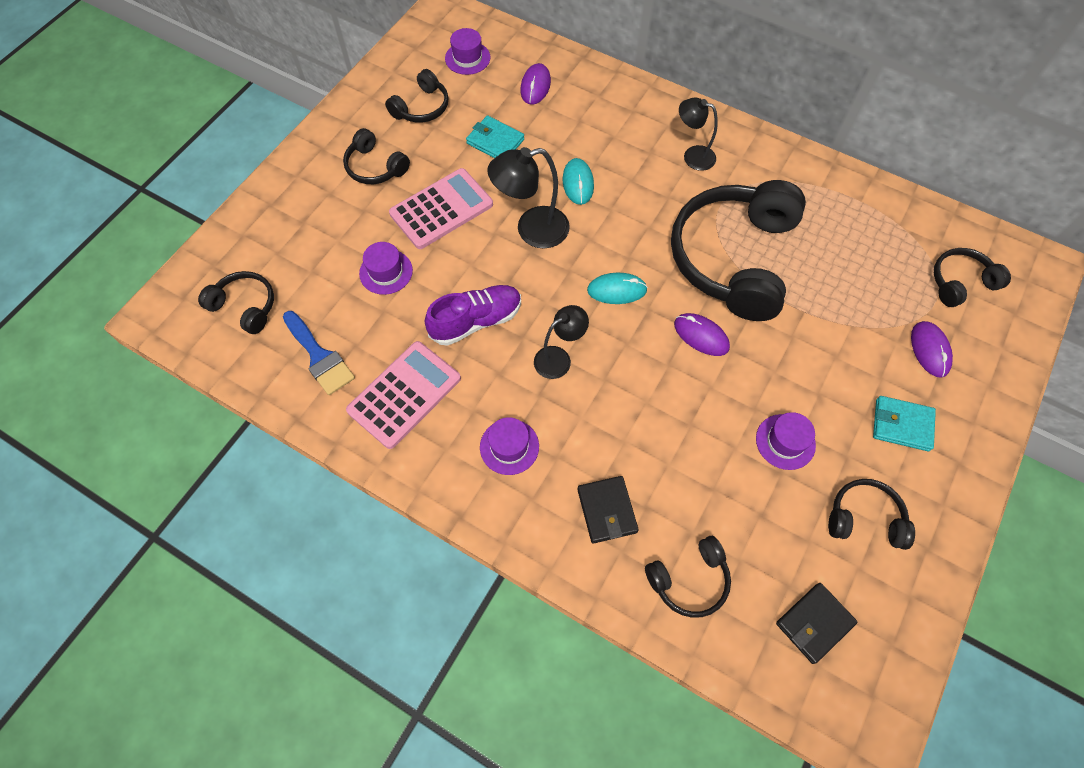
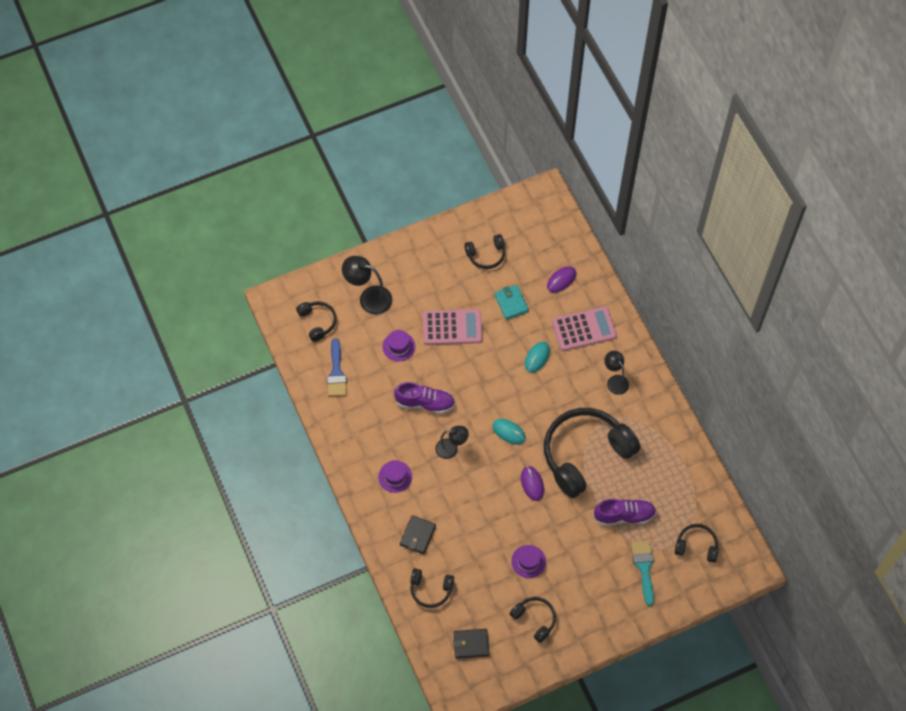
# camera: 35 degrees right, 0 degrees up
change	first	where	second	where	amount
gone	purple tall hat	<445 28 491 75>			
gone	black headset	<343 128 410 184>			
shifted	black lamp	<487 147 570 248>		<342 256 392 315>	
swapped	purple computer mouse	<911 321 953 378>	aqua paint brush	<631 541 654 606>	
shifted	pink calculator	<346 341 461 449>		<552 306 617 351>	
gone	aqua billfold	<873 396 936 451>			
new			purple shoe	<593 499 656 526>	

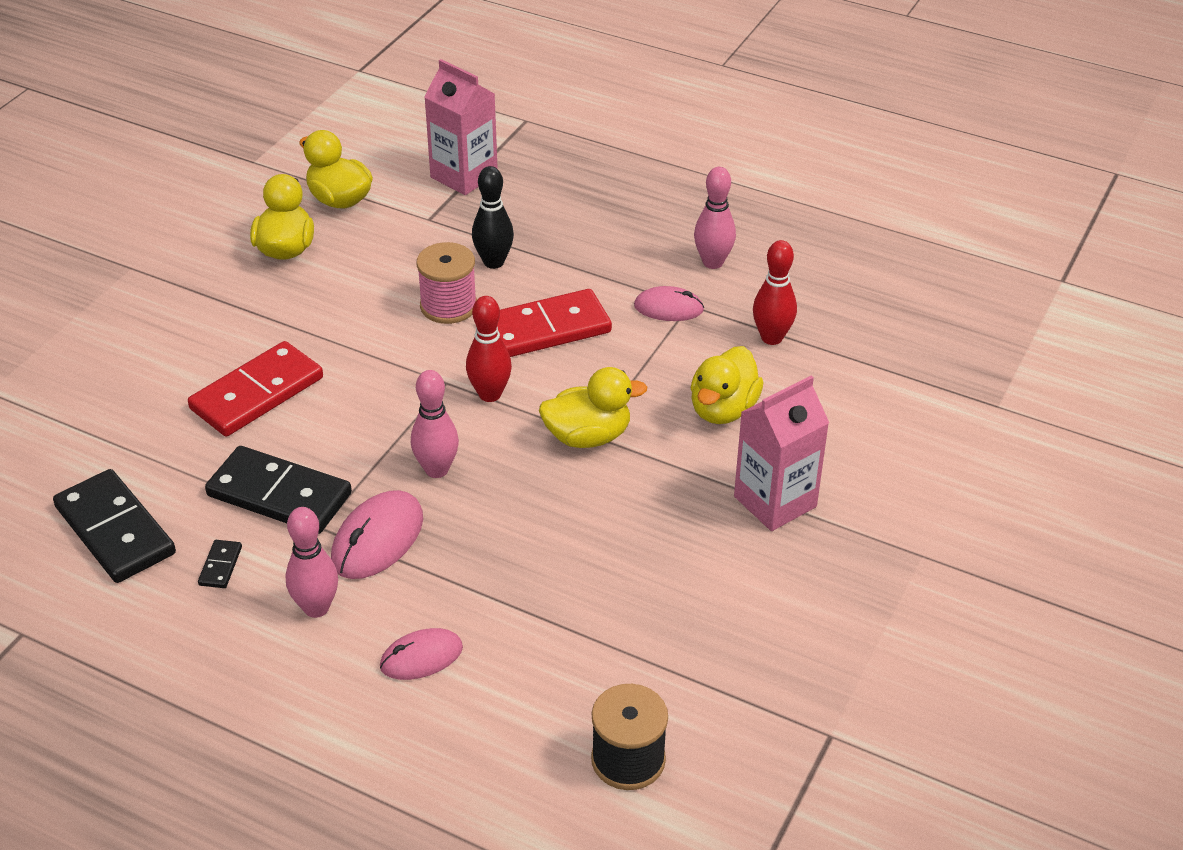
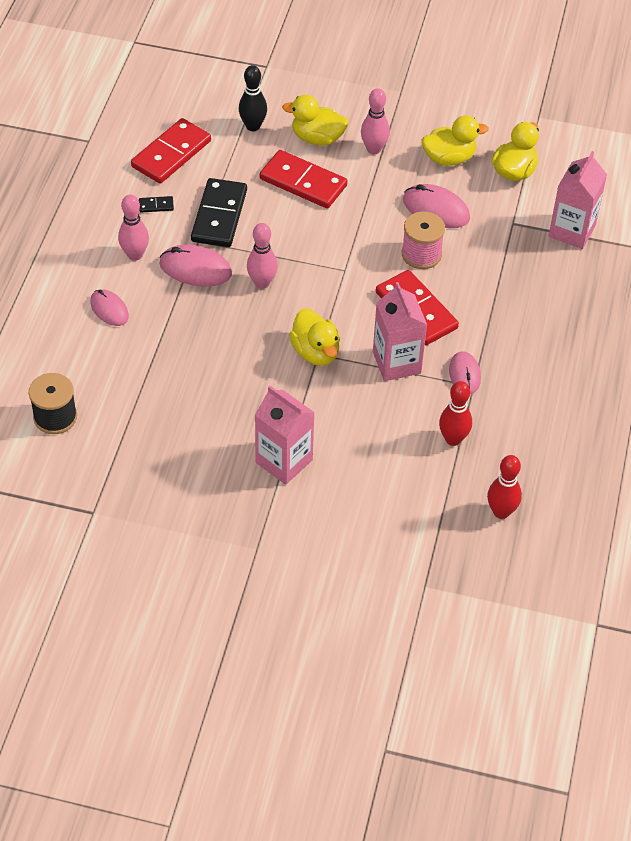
# camera: 75 degrees right, 10 degrees up
change	first	where	second	where	amount
shifted	black tenpin	<472 166 514 269>		<239 65 267 131>	
shifted	pink tenpin	<694 167 736 269>		<361 88 390 154>	
shifted	red tenpin	<466 296 512 402>		<487 455 522 519>	
shifted	golden toy duck	<691 346 764 424>		<282 95 348 146>	
repainted	black domino piece	<53 469 176 583>	red domino piece	<131 118 211 183>	
new			pink computer mouse	<403 184 470 228>	
new			pink juice carton	<373 282 427 381>	

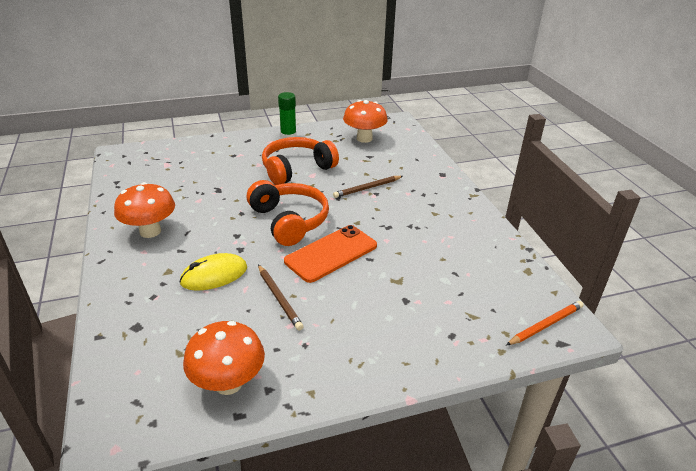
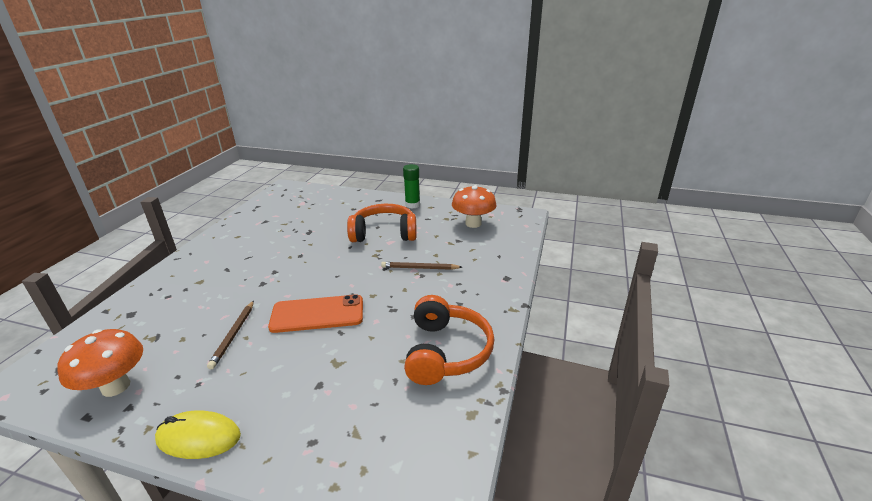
# camera: 35 degrees right, 5 degrees down
change	first	where	second	where	amount
shifted	orange headset	<247 180 329 246>		<404 295 494 385>	
gone	orange toadstool	<114 182 175 238>			
shifted	golden computer mouse	<179 253 247 291>		<155 410 241 459>	
gone	orange pencil	<506 301 584 345>			

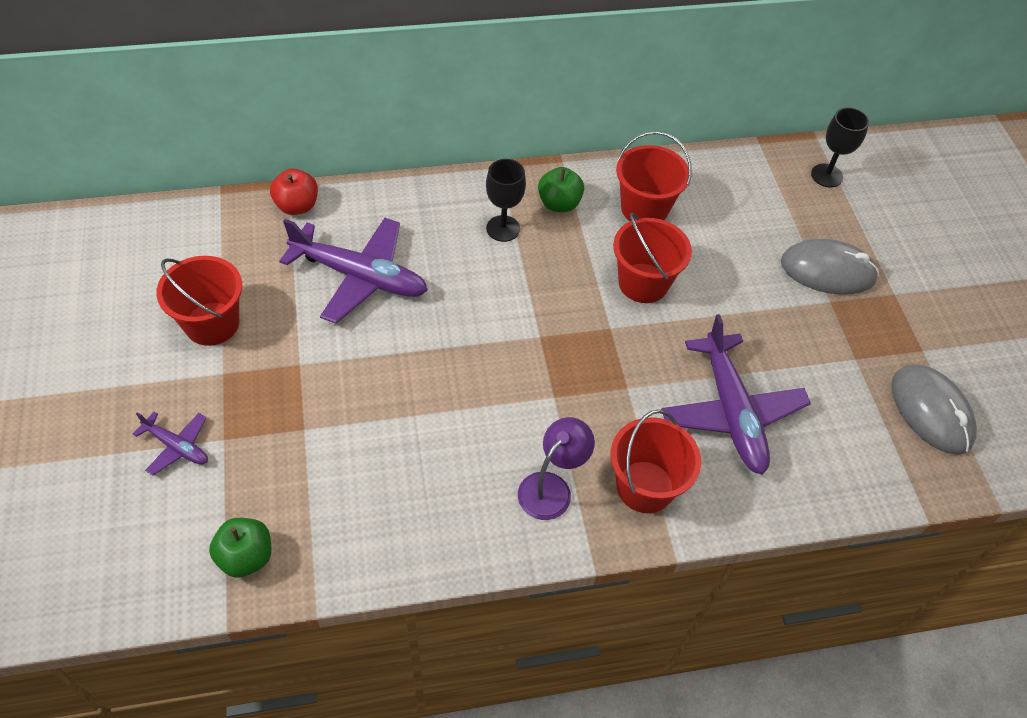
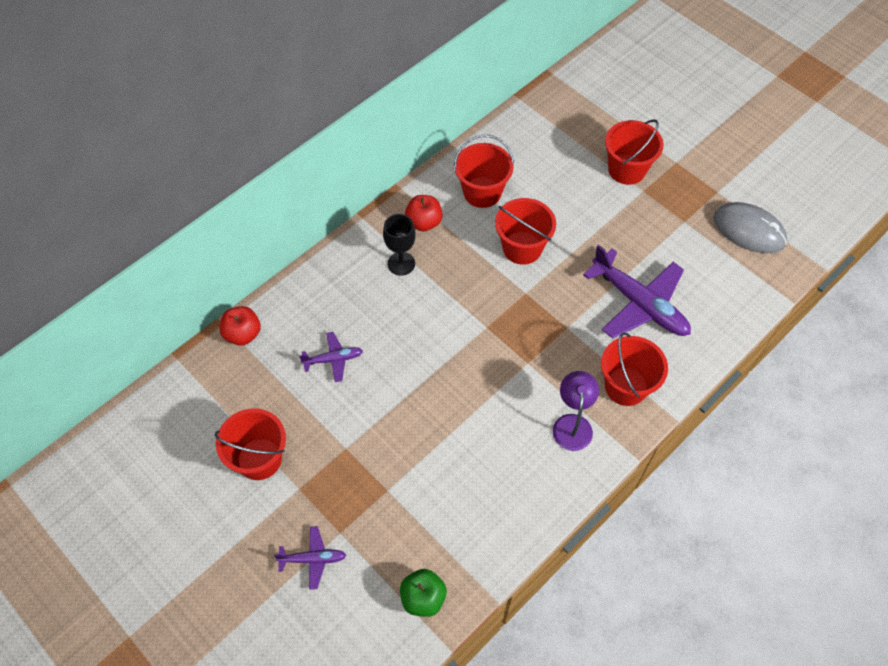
# camera: 30 degrees left, 5 degrees up
change	first	where	second	where	amount
gone	black goblet	<811 107 869 187>			
repainted	emerald toy apple	<538 167 584 212>	red toy apple	<405 195 443 231>	
scaled	purple aeroplane	<279 218 428 324>		<299 332 363 382>	x0.49
swapped	grey computer mouse	<781 239 879 294>	red pail	<605 119 664 185>	

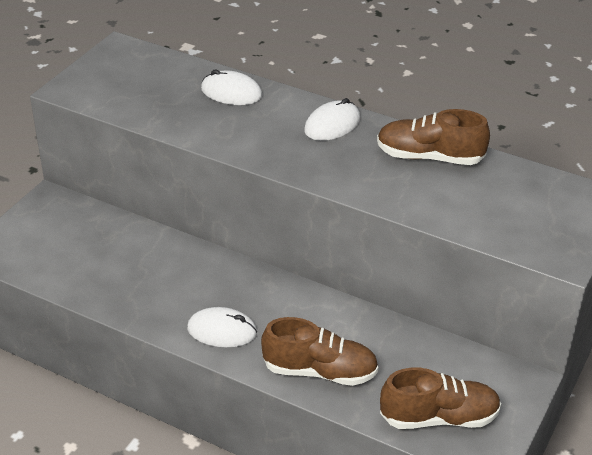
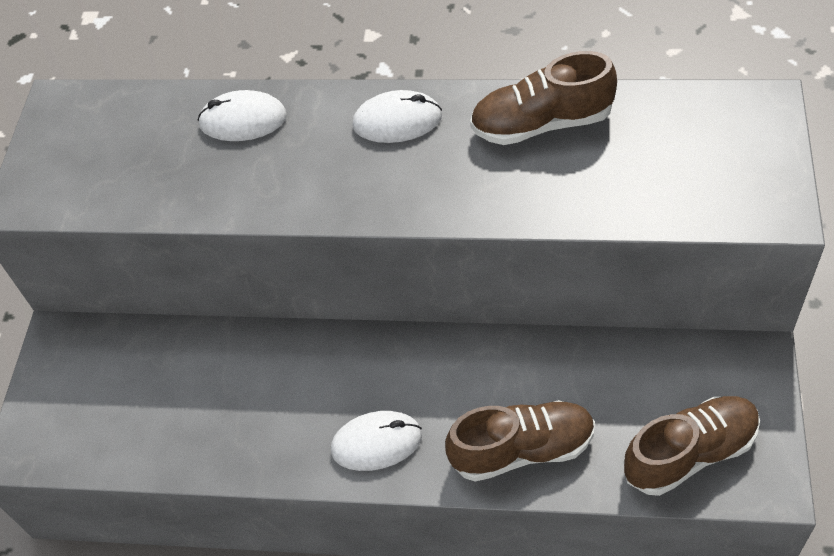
# camera: 15 degrees left, 15 degrees up
change	first	where	second	where	amount
rotated	pure white computer mouse	<304 98 360 141>		<352 90 442 143>	60 degrees clockwise

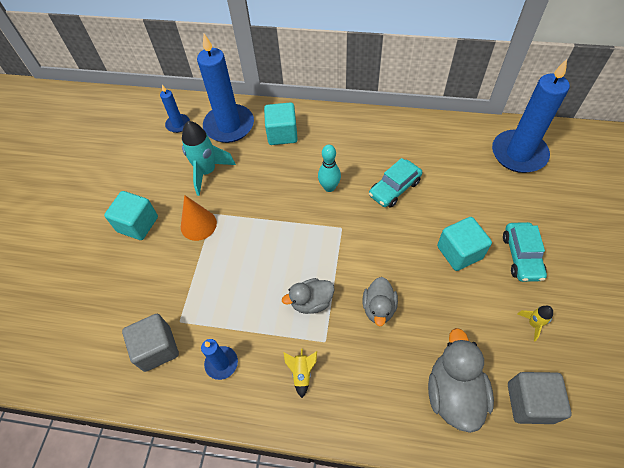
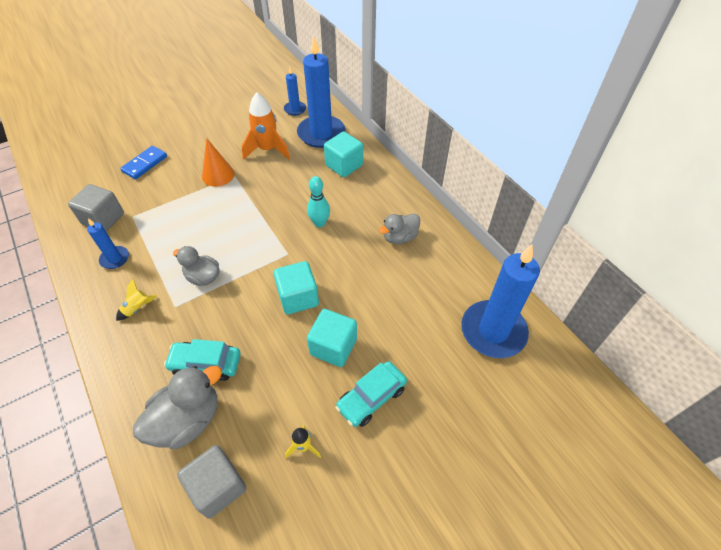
# camera: 45 degrees right, 5 degrees down
change	first	where	second	where	amount
repainted	aqua rocket	<182 121 236 196>	orange rocket	<242 93 290 160>	
shifted	aqua car	<369 158 422 208>		<164 339 241 381>	
shifted	aqua cube	<104 191 158 240>		<273 261 319 315>	
shifted	grey toy duck	<363 277 398 326>		<379 214 420 244>	
new			cobalt domino piece	<120 146 167 180>	

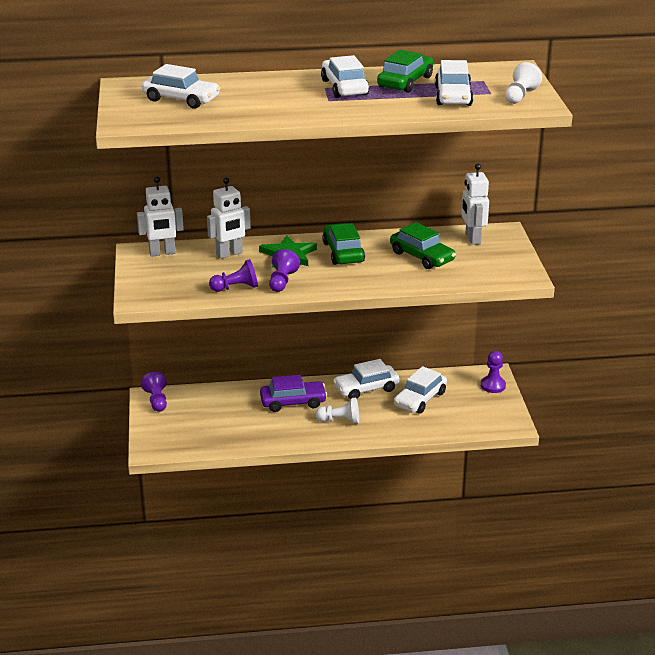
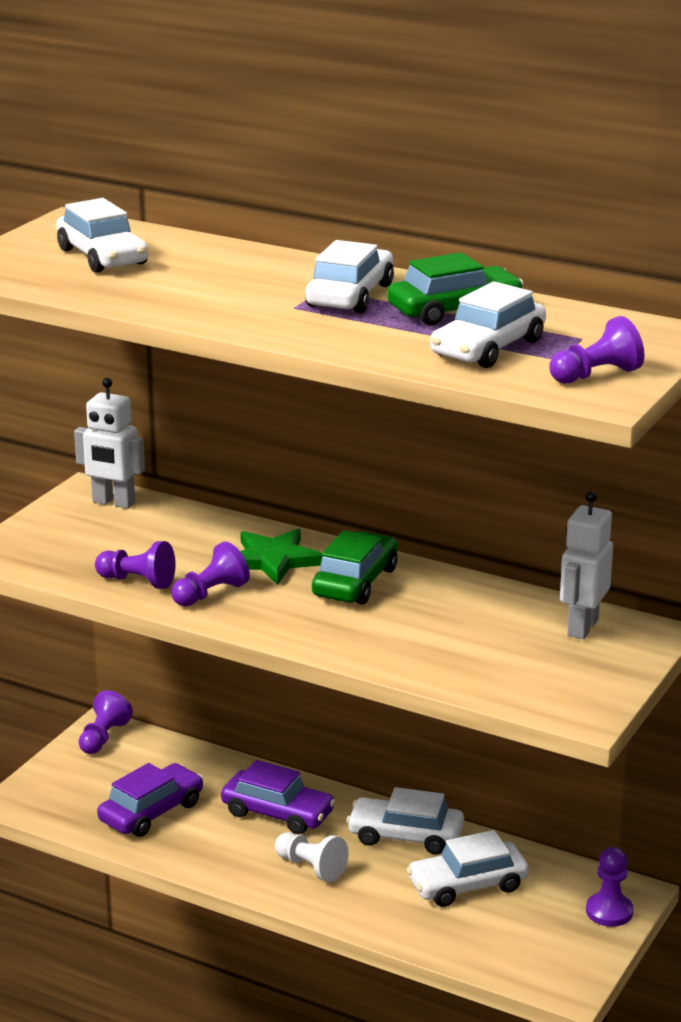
# camera: 35 degrees right, 5 degrees down
change	first	where	second	where	amount
repainted	pure white chess pawn	<505 62 542 104>	purple chess pawn	<549 316 644 384>	
gone	pure white toy robot	<207 178 251 259>			
gone	emerald car	<390 222 456 269>			
new			purple car	<97 763 203 837>	

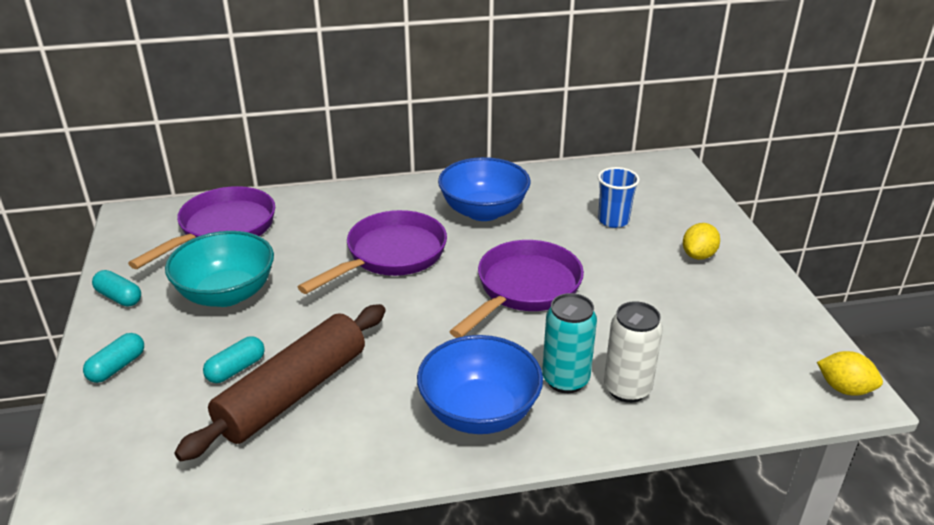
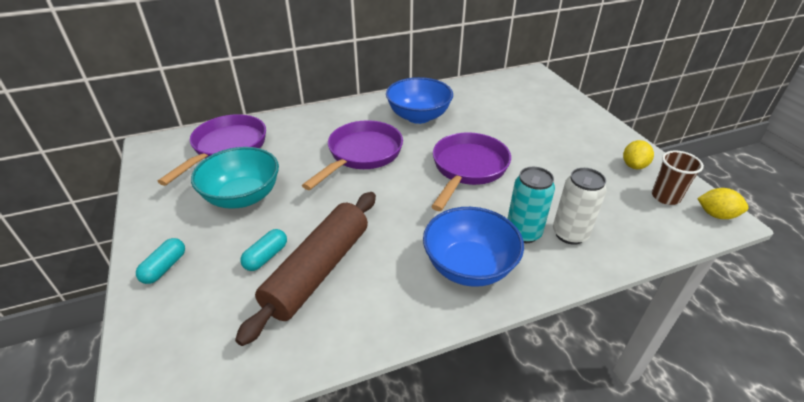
# camera: 10 degrees left, 5 degrees up
change	first	where	second	where	amount
gone	cobalt beaker	<598 167 640 228>			
shifted	golden lemon	<683 223 720 260>		<623 140 654 169>	
gone	aqua pill	<92 270 141 307>			
new			dark brown beaker	<652 151 704 205>	

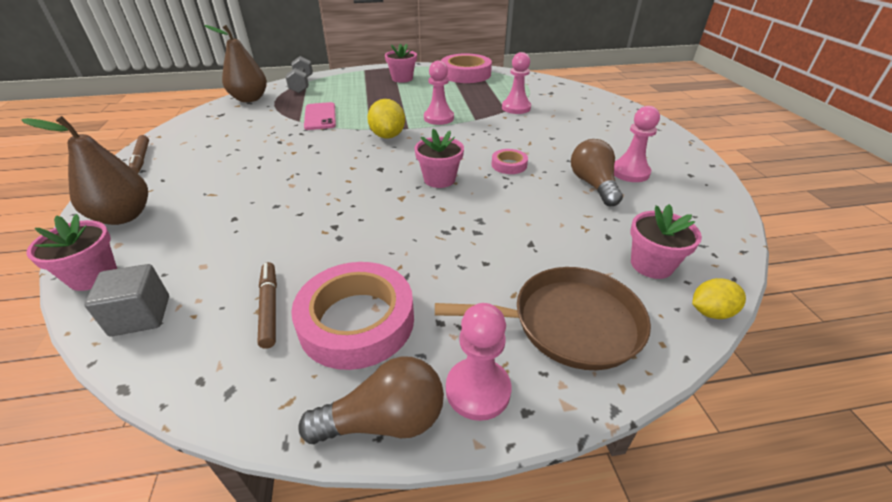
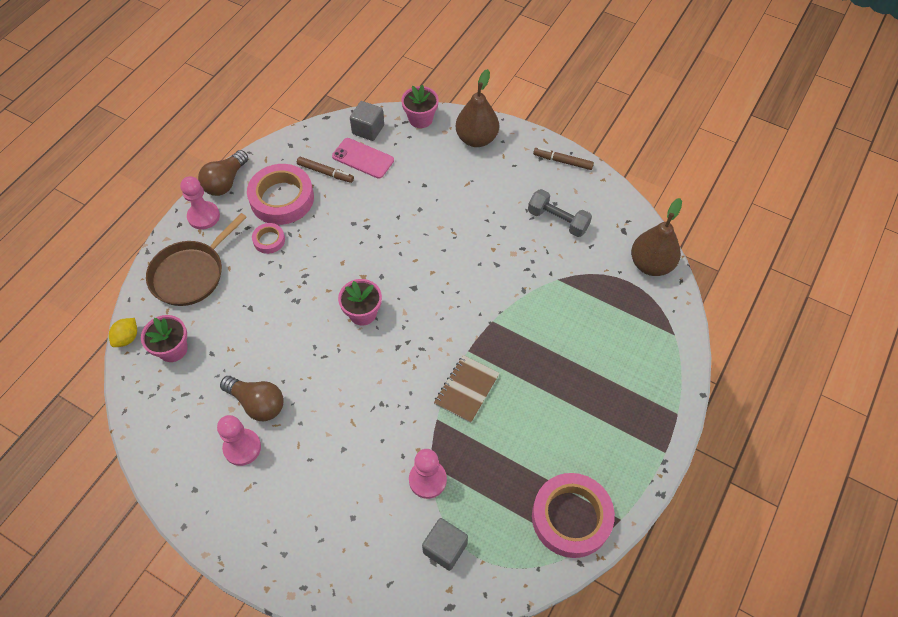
# camera: 130 degrees right, 20 degrees up
change	first	where	second	where	amount
gone	pink flower pot	<385 44 417 83>			
shifted	grey hand weight	<285 56 313 93>		<528 189 592 237>	
swapped	pink chess pawn	<424 61 454 125>	dark brown notebook	<434 355 500 423>	
gone	golden lemon	<367 99 405 139>			
shifted	pink phone	<304 102 336 130>		<332 138 394 179>	
shifted	pink sticky tape	<491 149 528 174>		<252 223 285 254>	
new			grey cube	<422 518 468 571>	

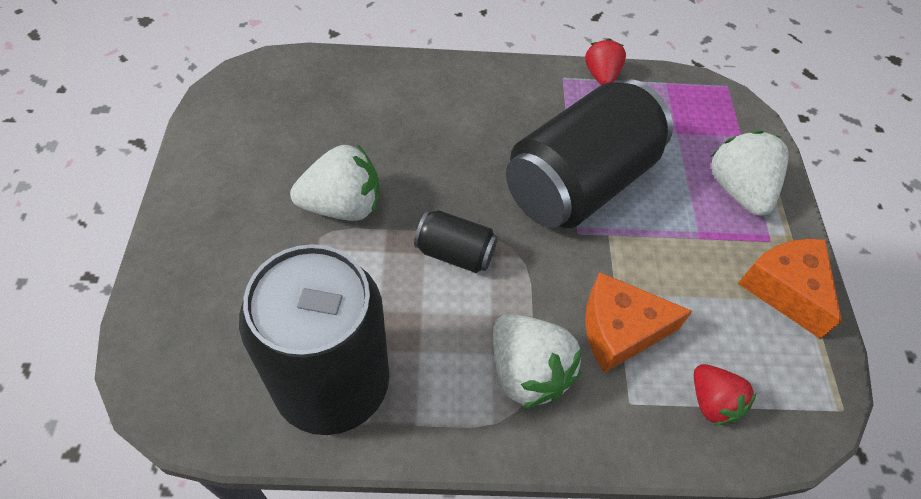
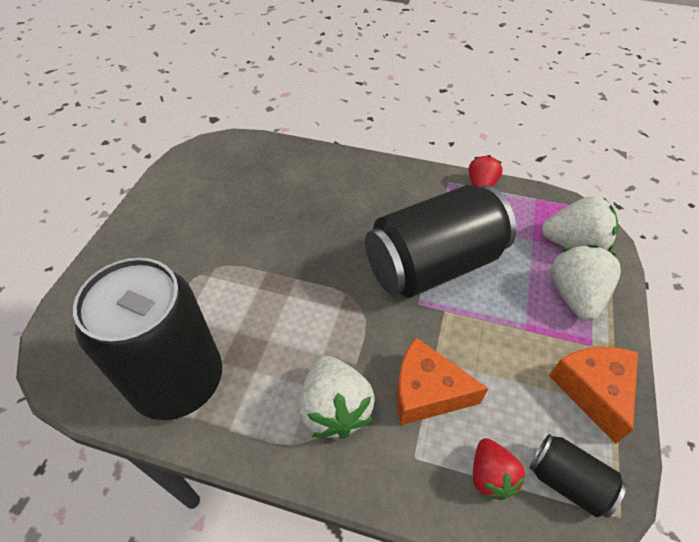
# camera: 20 degrees right, 5 degrees down
change	first	where	second	where	amount
shifted	pure white berry	<290 144 379 221>		<542 196 618 251>	
shifted	black tin	<414 211 498 273>		<530 434 627 518>	

